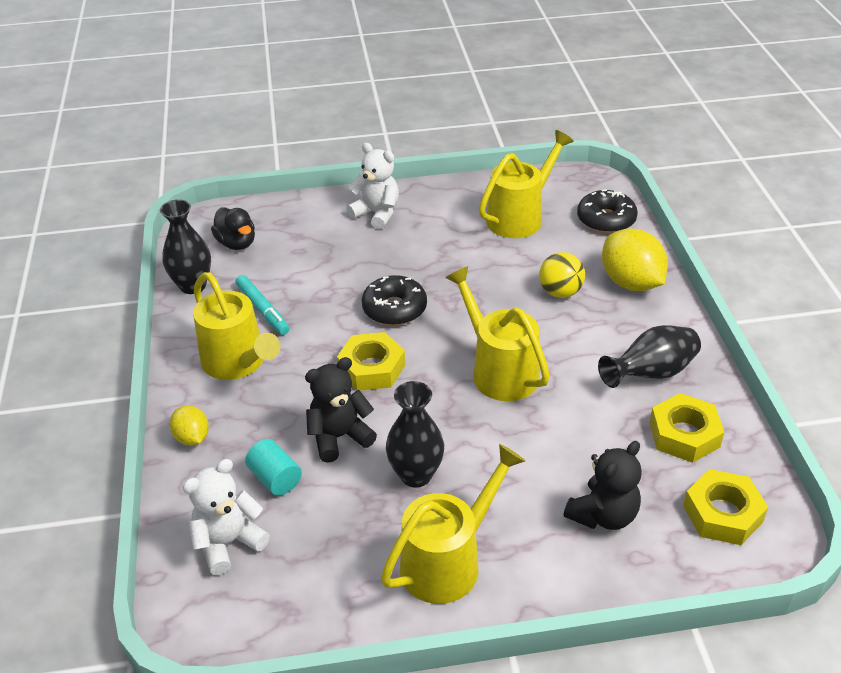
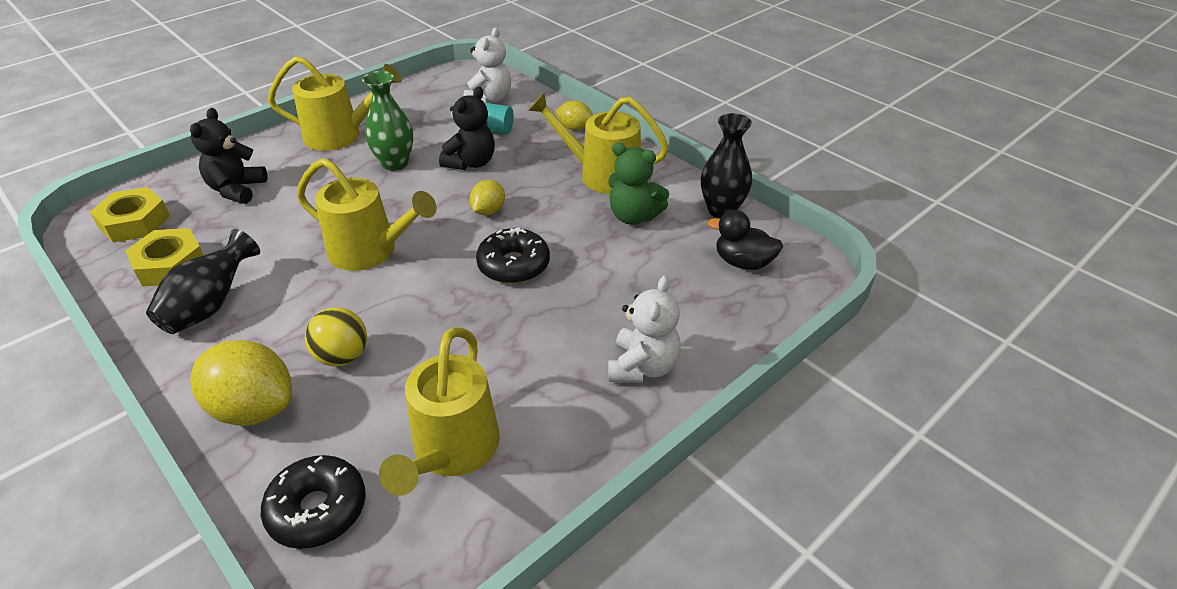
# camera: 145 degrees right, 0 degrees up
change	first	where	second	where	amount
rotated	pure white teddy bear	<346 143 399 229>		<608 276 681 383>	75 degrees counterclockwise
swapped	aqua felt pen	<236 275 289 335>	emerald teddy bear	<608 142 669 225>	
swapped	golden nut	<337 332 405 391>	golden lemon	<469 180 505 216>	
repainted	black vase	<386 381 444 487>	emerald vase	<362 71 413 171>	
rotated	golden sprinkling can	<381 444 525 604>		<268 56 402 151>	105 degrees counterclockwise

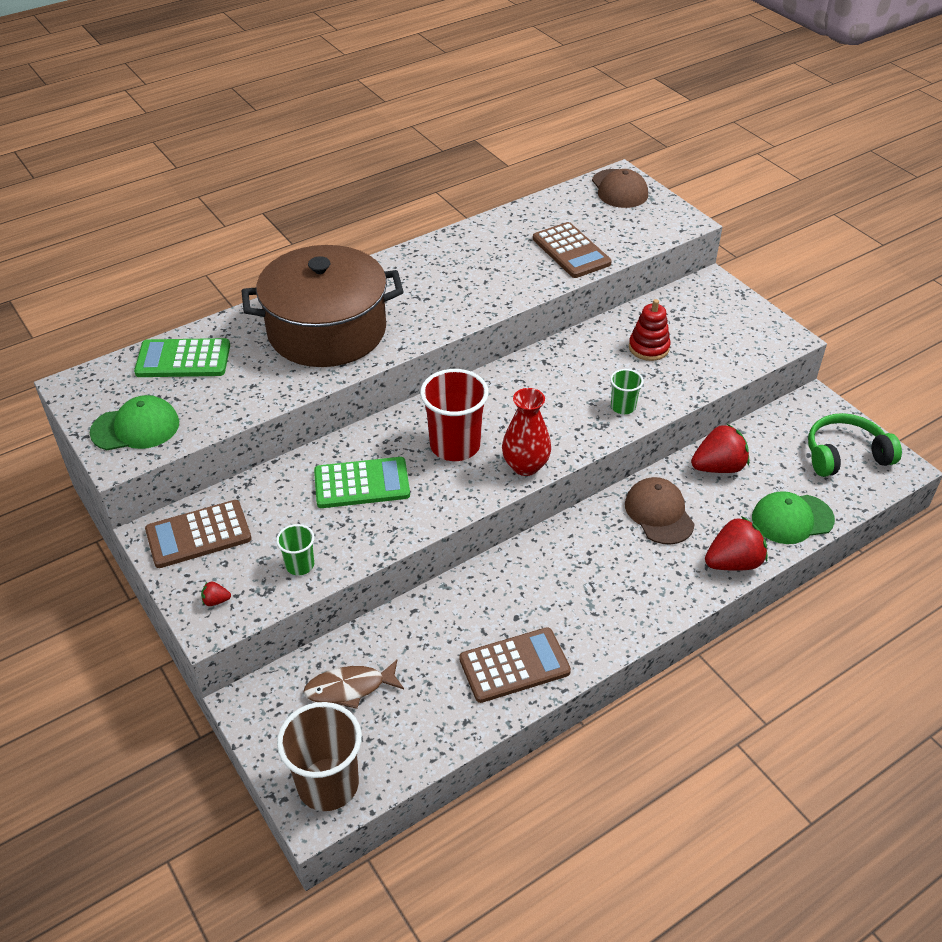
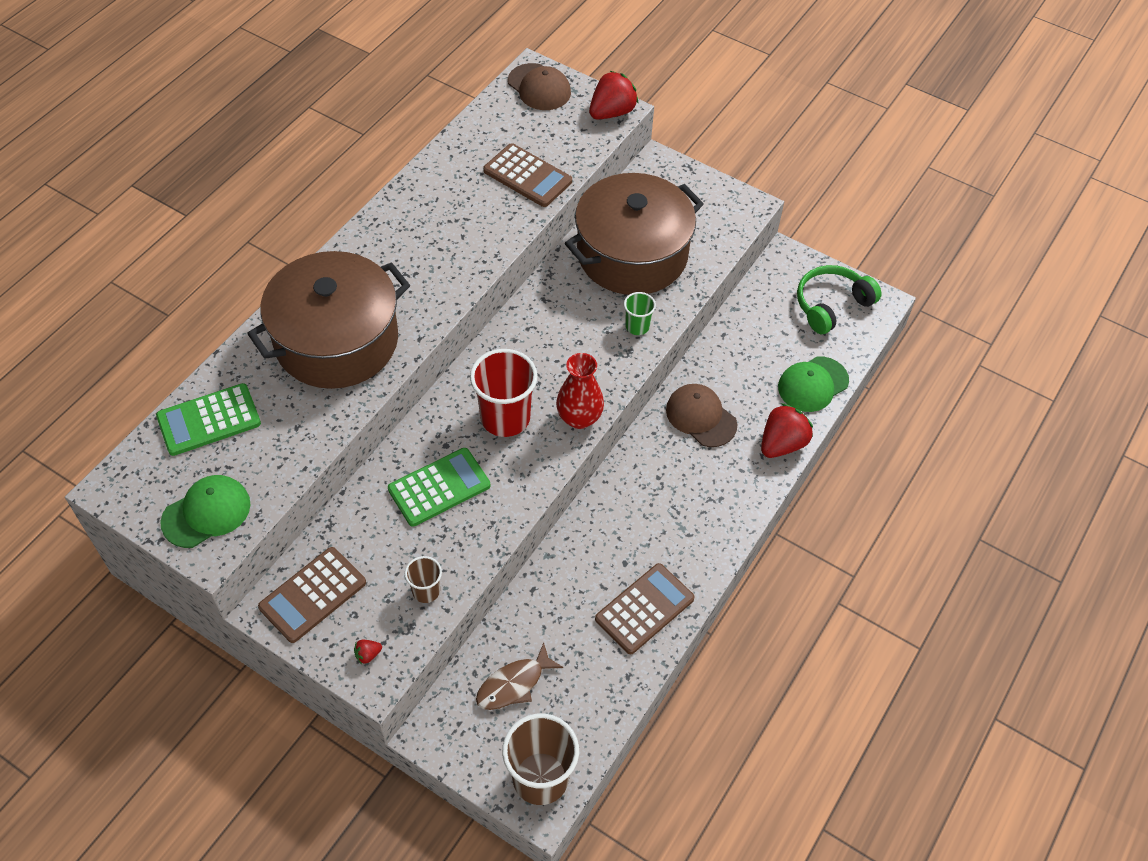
# camera: 25 degrees left, 10 degrees up
change	first	where	second	where	amount
swapped	red stacking rings	<629 299 670 361>	dark brown stockpot	<565 173 704 295>	
shifted	red berry	<691 424 749 473>		<589 71 639 120>	
repainted	emerald beaker	<276 524 315 575>	dark brown beaker	<405 556 442 603>	

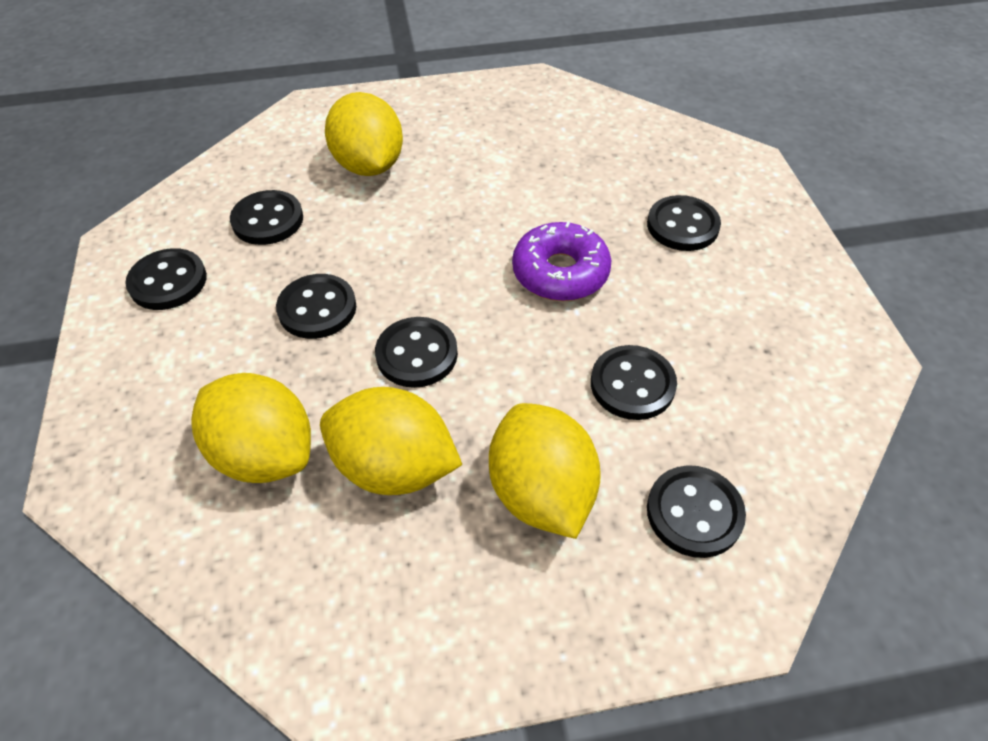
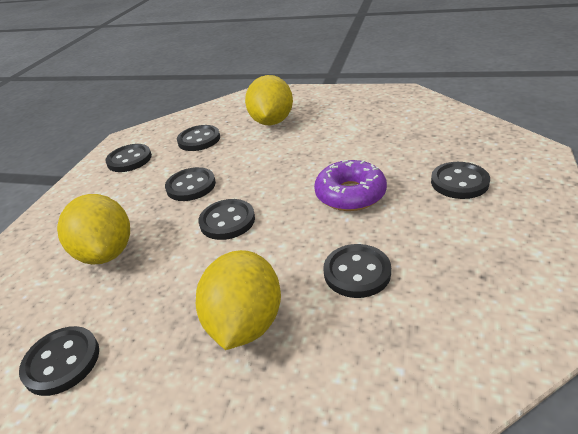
# camera: 30 degrees right, 15 degrees down
change	first	where	second	where	amount
gone	golden lemon	<320 387 463 495>			
shifted	black button	<647 465 746 558>		<19 326 99 396>	

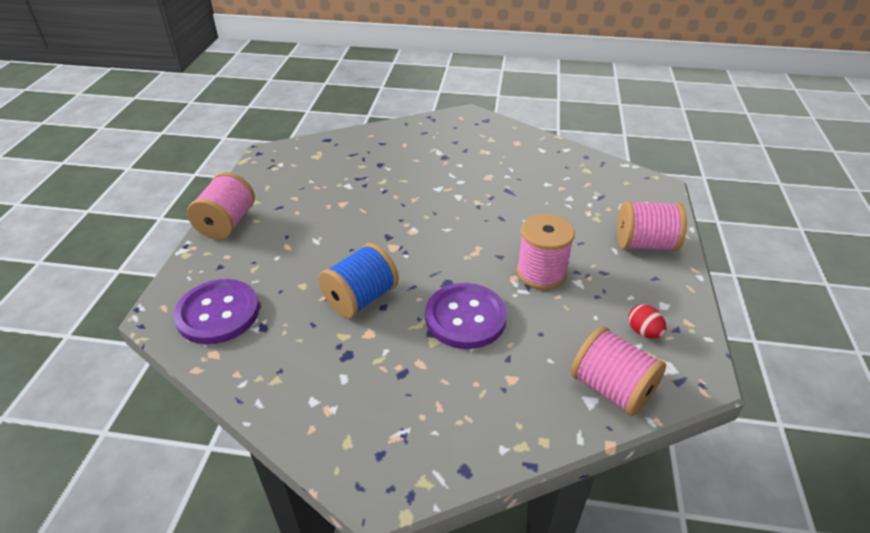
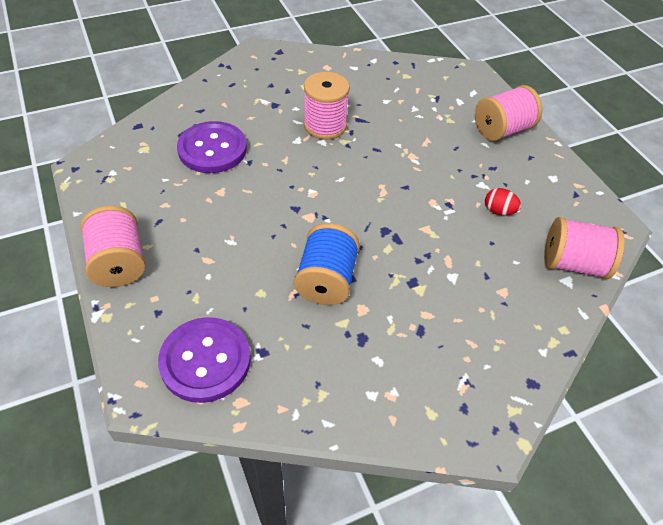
# camera: 35 degrees left, 10 degrees up
change	first	where	second	where	amount
shifted	pink spool	<516 214 575 290>		<304 72 350 140>	
shifted	purple button	<425 283 507 349>		<177 121 247 173>	
shifted	red toy egg	<628 304 667 339>		<485 188 521 215>	

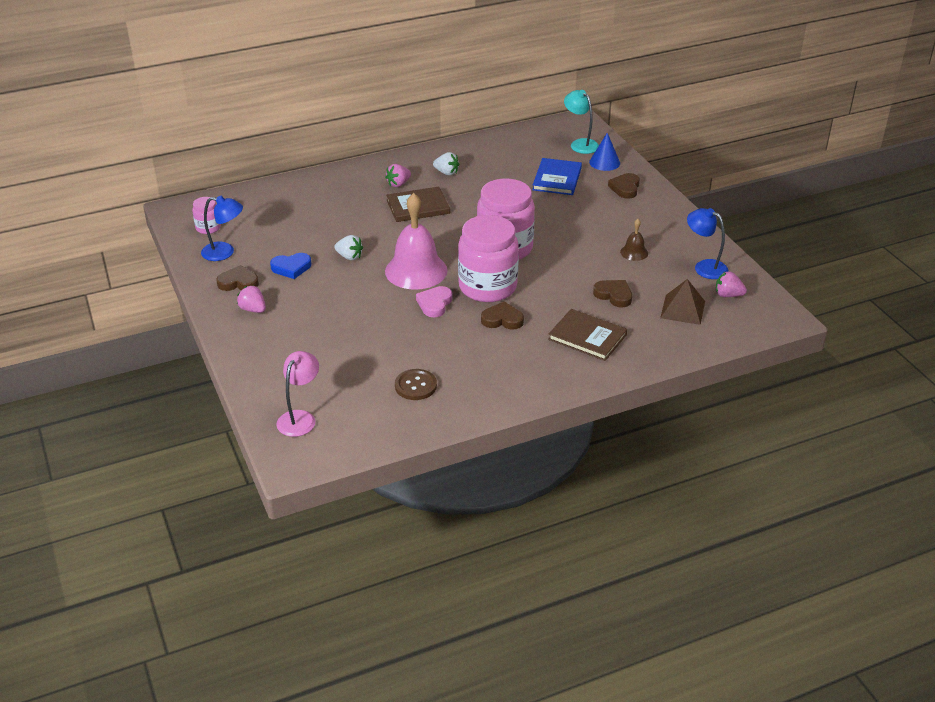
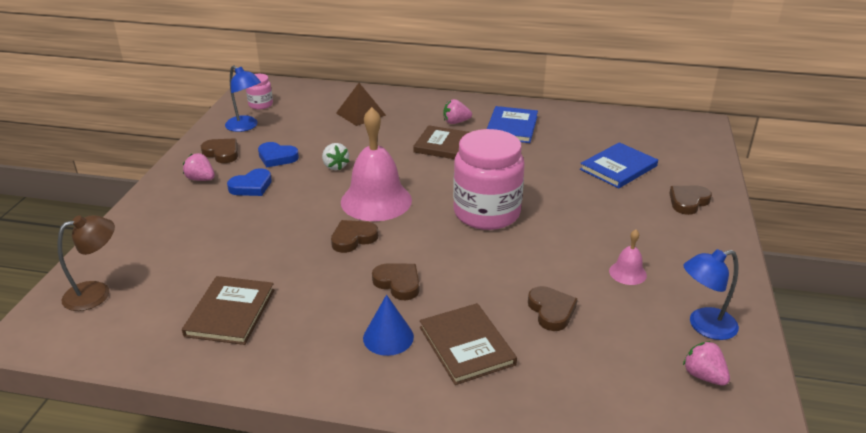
# camera: 35 degrees right, 5 degrees down
change	first	where	second	where	amount
gone	aqua lamp	<564 90 599 154>			
shifted	cobalt cone	<589 133 620 171>		<363 295 414 356>	
swapped	pure white berry	<433 152 459 175>	cobalt book	<487 106 538 143>	
rotated	cobalt lamp	<687 208 729 279>		<683 249 739 340>	90 degrees counterclockwise
gone	pink jar	<458 215 519 302>			
repainted	dark brown bell	<620 219 648 261>	pink bell	<609 229 647 285>	
shifted	dark brown pyramid	<660 279 705 325>		<336 83 386 126>	
rotated	pink berry	<237 285 266 313>		<183 153 215 181>	45 degrees counterclockwise
repainted	pink heart	<416 286 452 317>	dark brown heart	<331 220 378 253>	
repainted	pink lamp	<276 351 319 437>	dark brown lamp	<58 215 115 311>	
swapped	dark brown button	<395 369 437 400>	dark brown book	<182 276 274 345>	
new			cobalt heart	<227 168 272 196>	

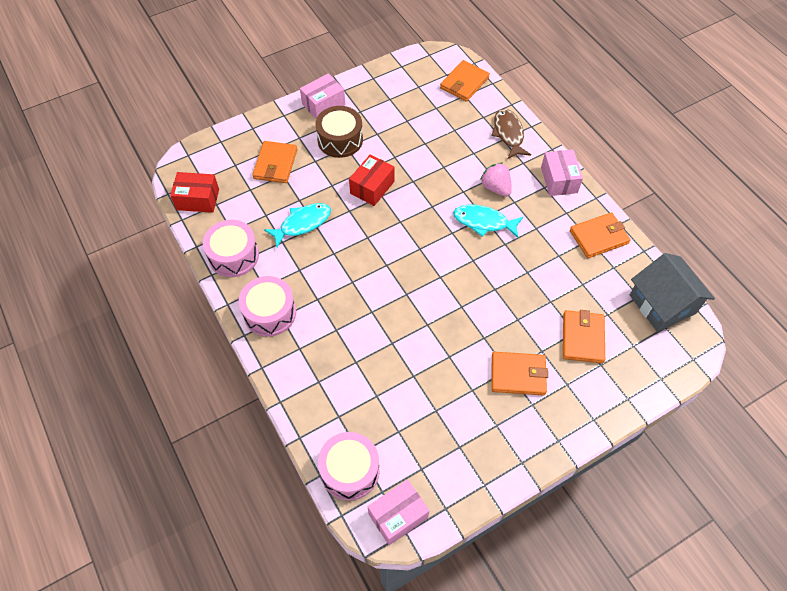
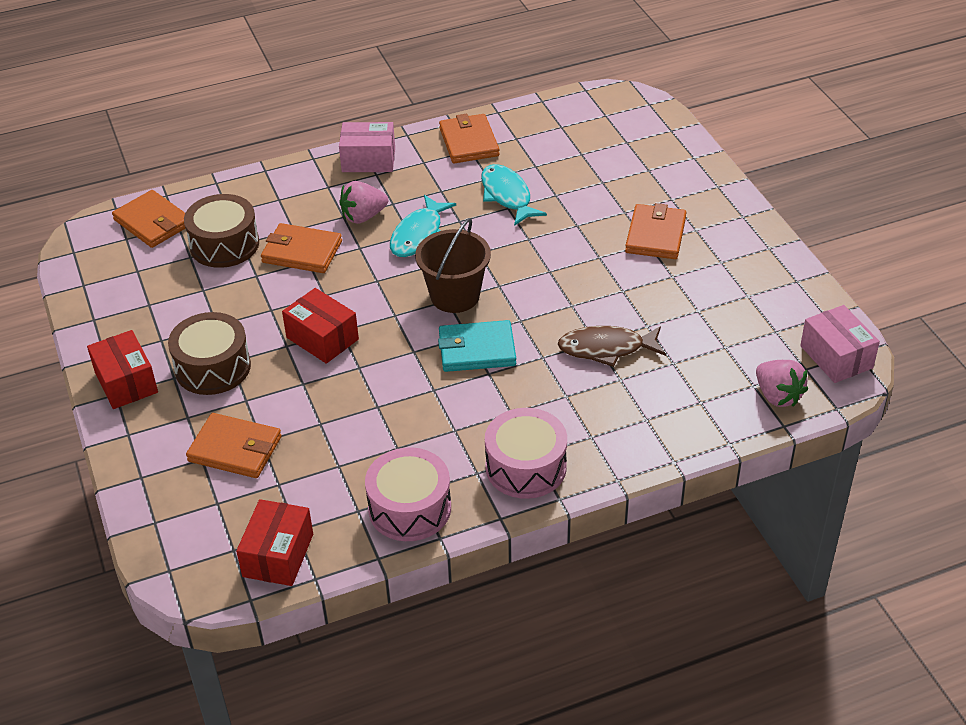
# camera: 80 degrees left, 15 degrees down
change	first	where	second	where	amount
repainted	pink parcel	<300 73 345 119>	red parcel	<87 330 158 409>	
shifted	dark brown fish figure	<491 109 531 159>		<558 326 666 367>	
shifted	aqua fish figure	<264 203 331 247>		<481 164 547 226>	
gone	grey toy house	<630 253 715 332>			
shifted	orange billfold	<563 310 605 363>		<261 223 342 273>	
swapped	pink toy drum	<318 432 380 500>	pink berry	<756 360 808 407>	
new			dark brown toy drum	<184 194 259 268>	
new			dark brown pail	<415 218 491 313>	
new			aqua billfold	<438 320 516 372>	

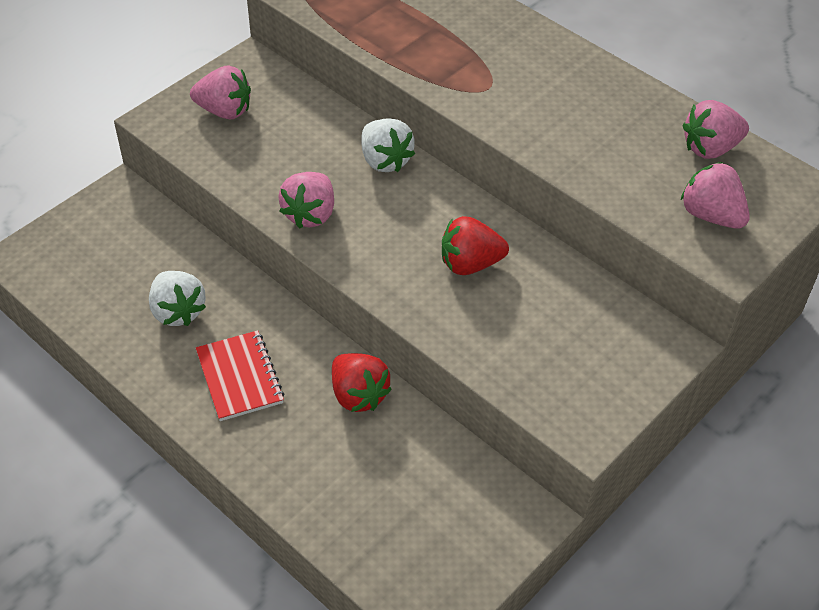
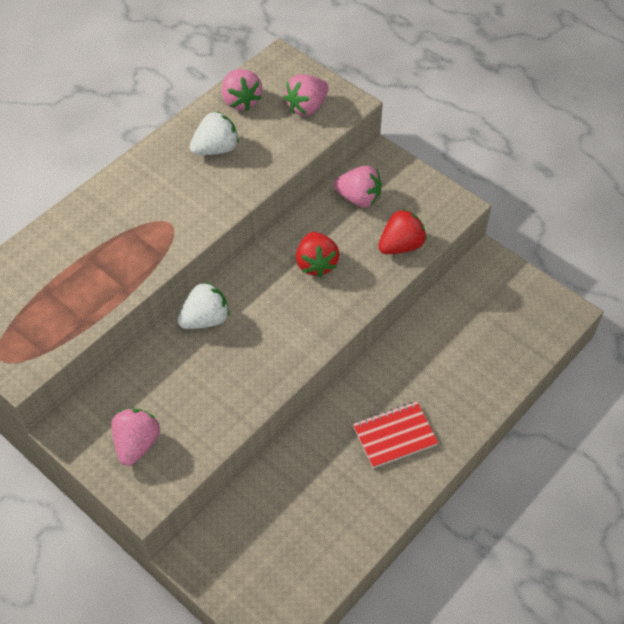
# camera: 90 degrees left, 5 degrees up
change	first	where	second	where	amount
shifted	pink berry	<278 172 334 228>		<334 166 382 208>	
shifted	pure white berry	<149 271 206 326>		<190 111 239 155>	
shifted	red berry	<332 353 392 412>		<378 209 427 254>	

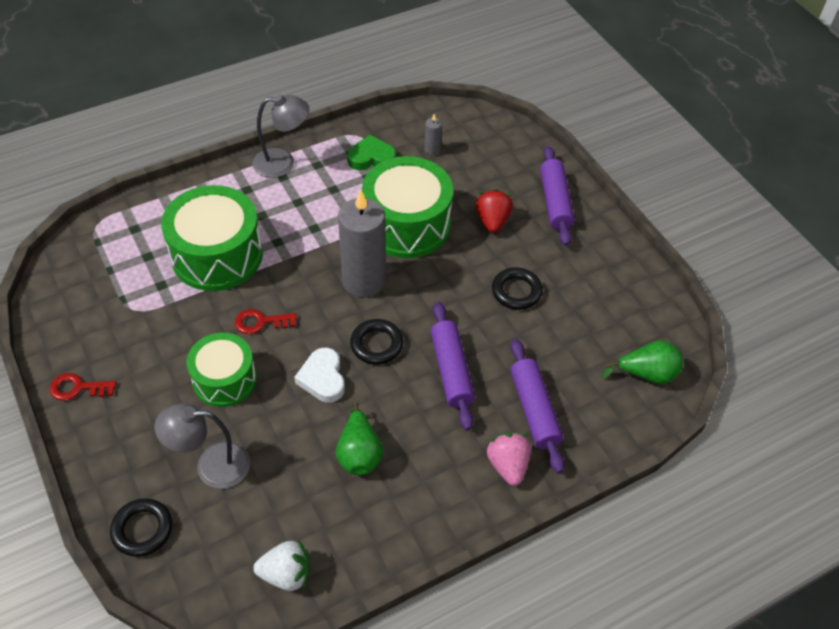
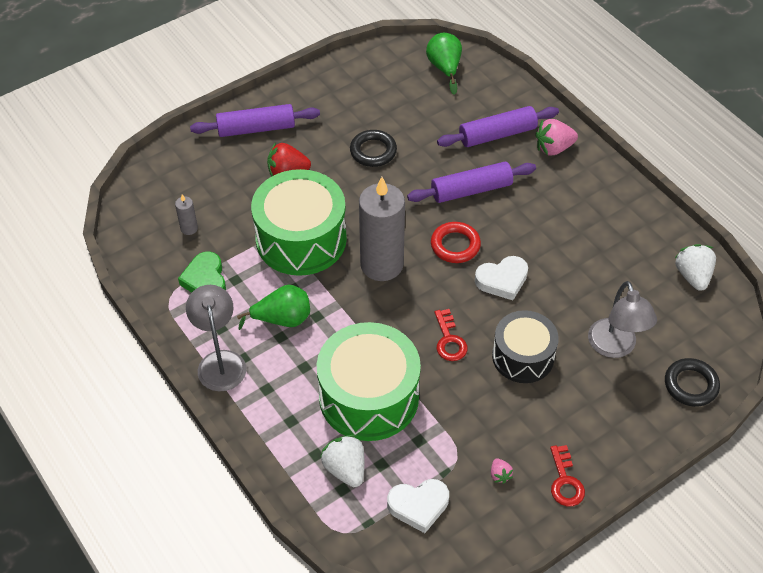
# camera: 95 degrees left, 0 degrees up
change	first	where	second	where	amount
repainted	black hoop	<350 319 403 365>	red hoop	<431 222 481 263>	
repainted	emerald toy drum	<186 333 257 407>	black toy drum	<492 310 559 383>	
shifted	emerald toy pear	<336 402 383 475>		<237 284 310 330>	
new			pure white berry	<320 435 364 487>	
new			pink berry	<491 458 513 484>	
new			pure white heart	<387 479 449 533>	

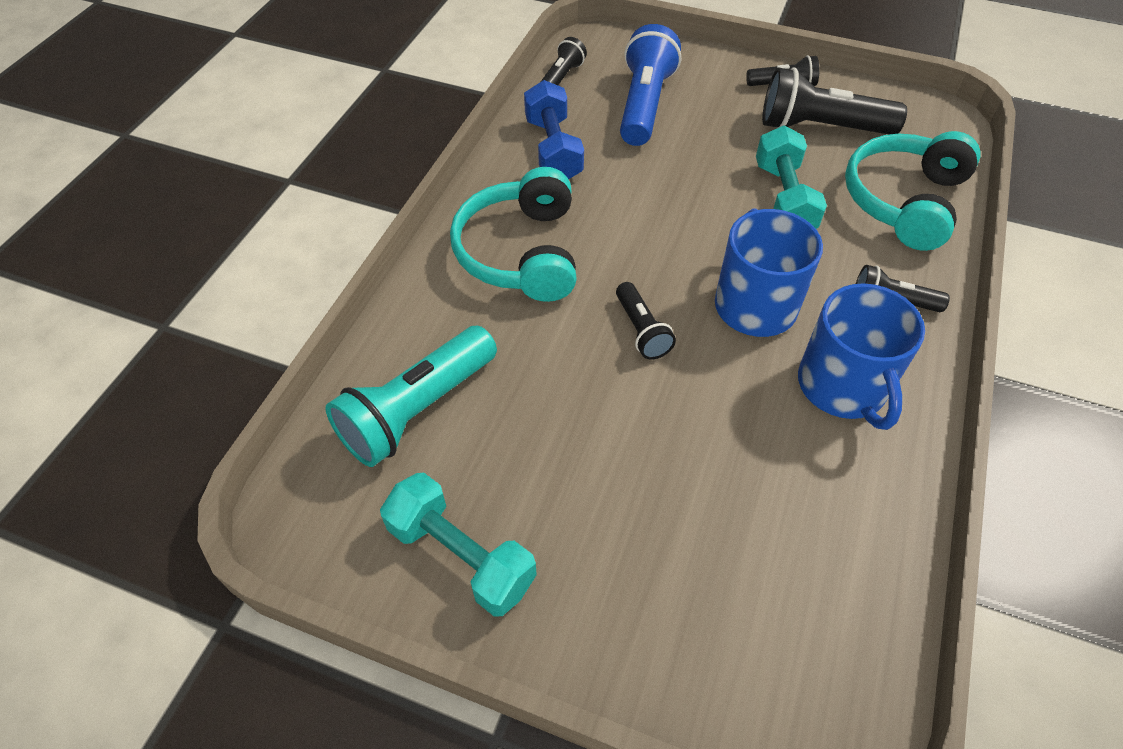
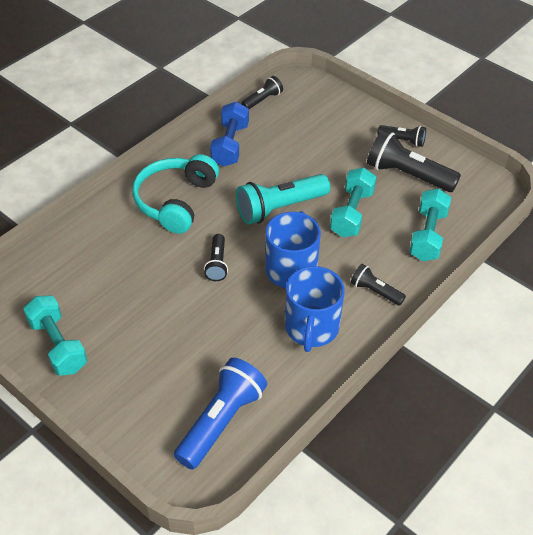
# camera: 20 degrees right, 5 degrees down
change	first	where	second	where	amount
shifted	cobalt flashlight	<620 24 681 146>		<174 358 267 470>	
swapped	aqua headset	<845 131 981 251>	aqua hand weight	<409 188 451 261>	
shifted	aqua flashlight	<325 326 497 467>		<236 174 330 225>	

